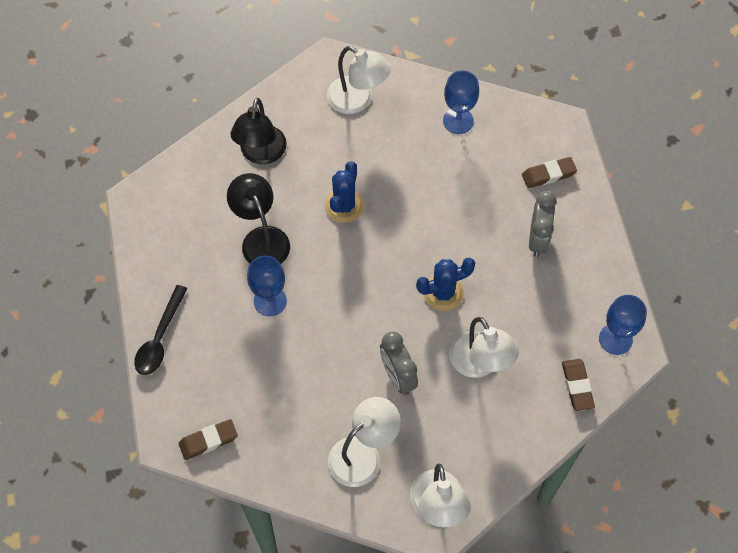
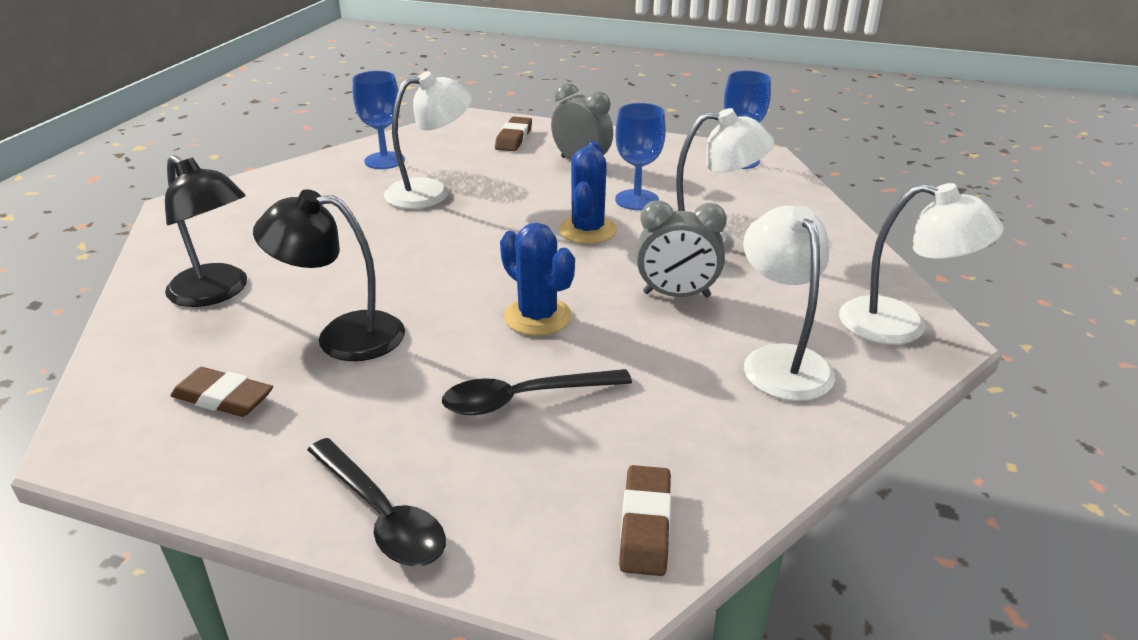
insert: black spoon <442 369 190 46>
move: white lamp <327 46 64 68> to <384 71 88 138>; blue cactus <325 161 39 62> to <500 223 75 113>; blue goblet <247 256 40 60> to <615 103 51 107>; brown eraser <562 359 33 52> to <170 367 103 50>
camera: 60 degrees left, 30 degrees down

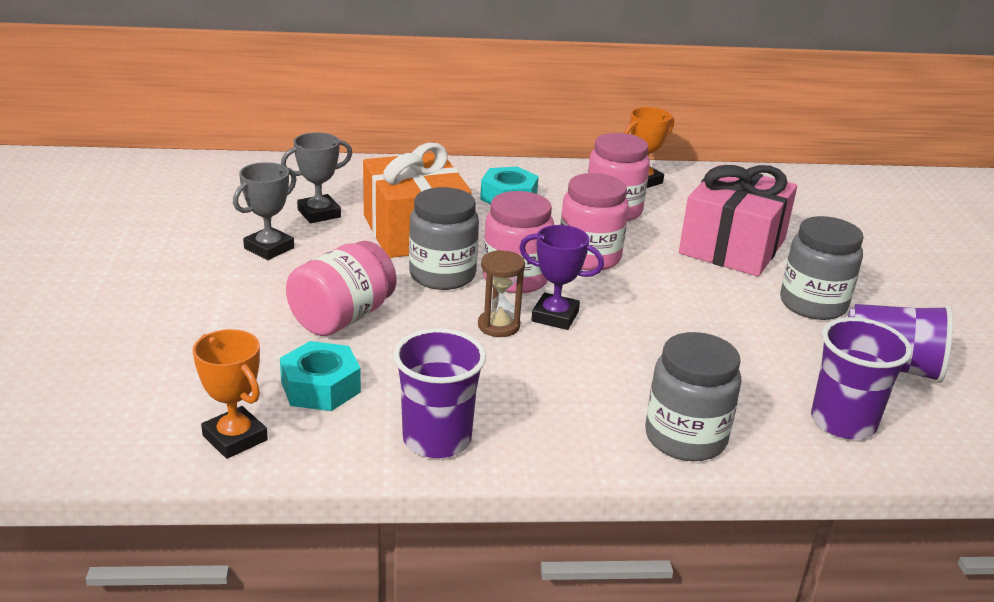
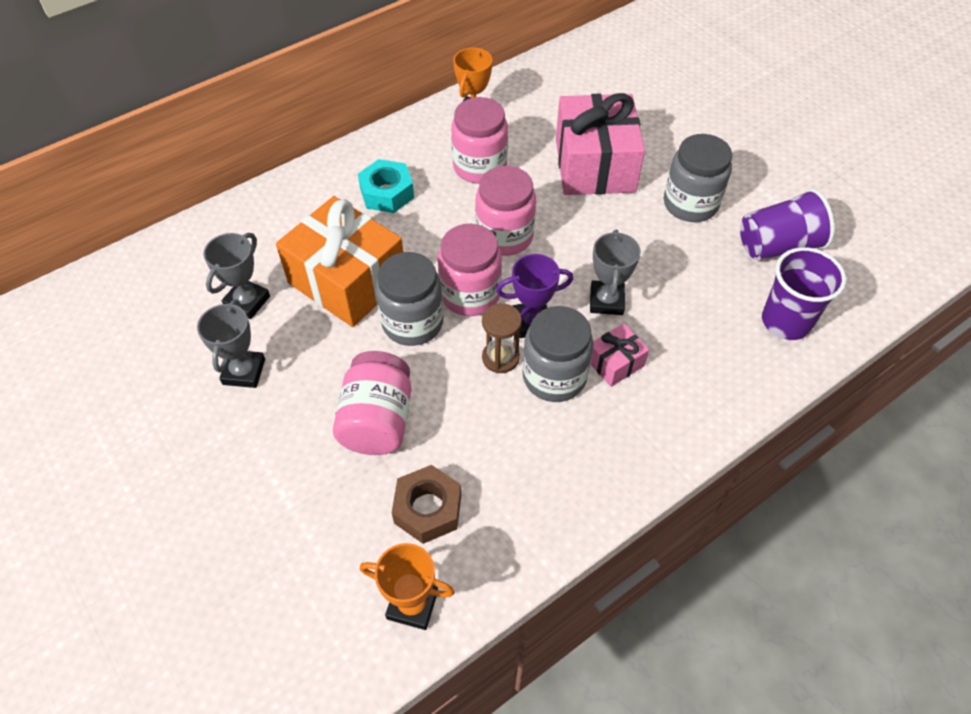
delete: purple cup <393 328 93 130>
insert: grey trophy <590 230 51 85>; pink gift <591 324 58 63>
move: grey jar <645 332 96 129> to <523 306 71 96>
recolor: turquoise nut <280 341 81 70> to brown nut <392 465 69 79>
camera: 30 degrees left, 25 degrees up

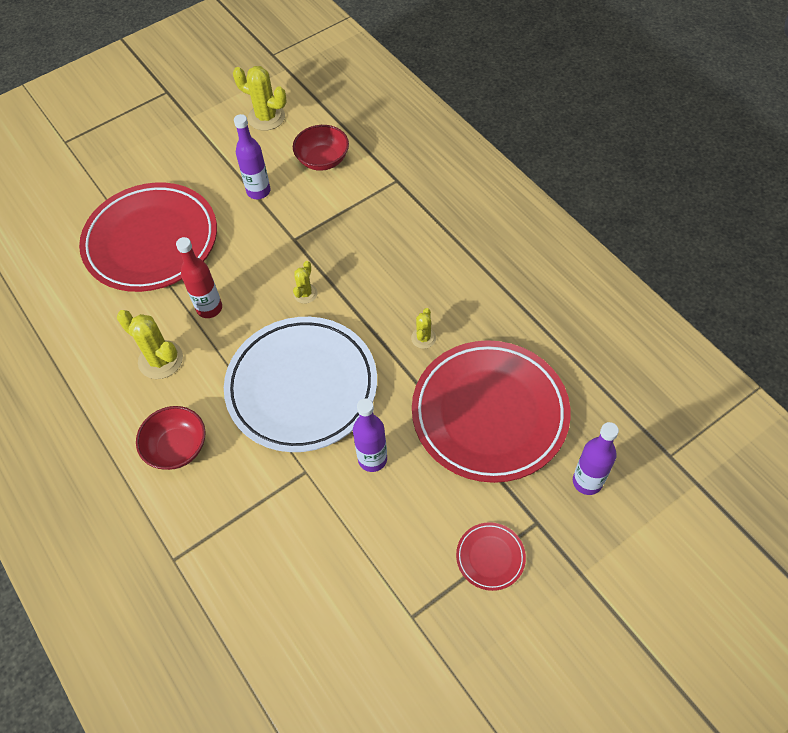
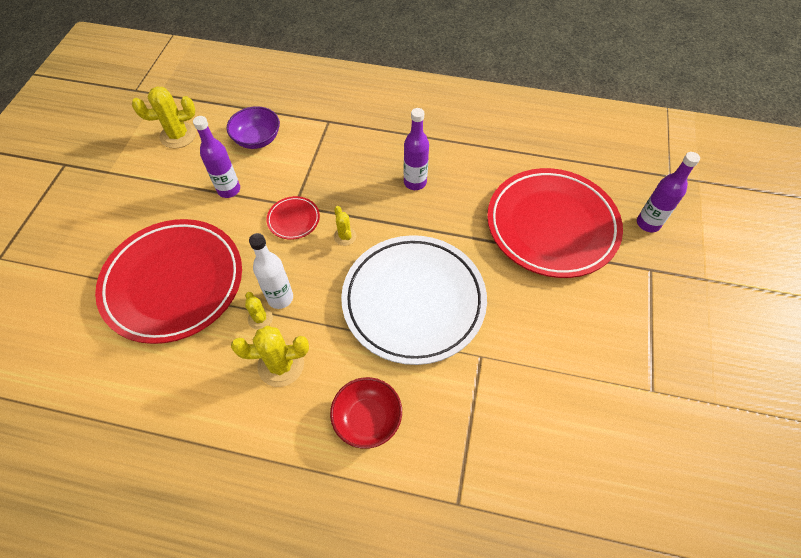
move: yellow cactus <411 308 25 41> to <245 292 28 38>; purple bottle <353 398 34 74> to <404 108 25 82>; red plate <456 522 70 69> to <266 196 54 44>
recolor: red bowl <293 125 56 46> to purple bowl <226 106 54 43>; red bottle <176 237 46 81> to white bottle <249 233 44 76>
camera: 45 degrees left, 0 degrees up

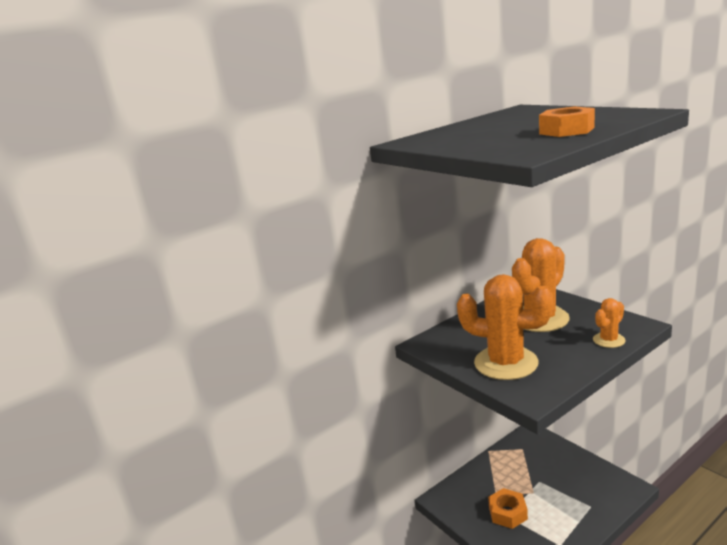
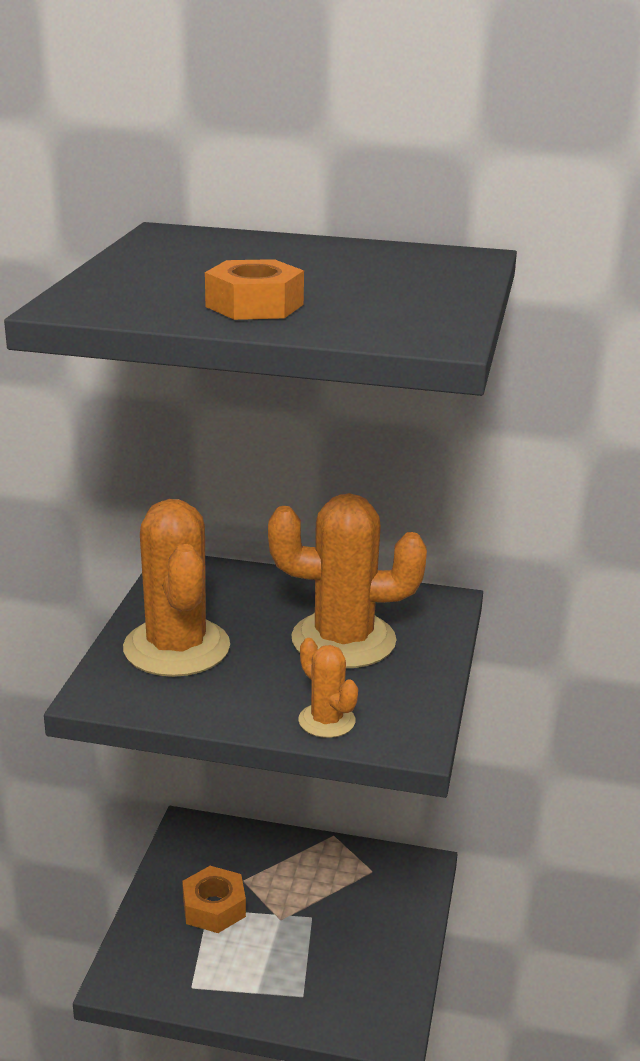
rotate: orange cactus <593 298 33 50> = <298 638 60 100> 45 degrees clockwise
camera: 45 degrees right, 5 degrees up

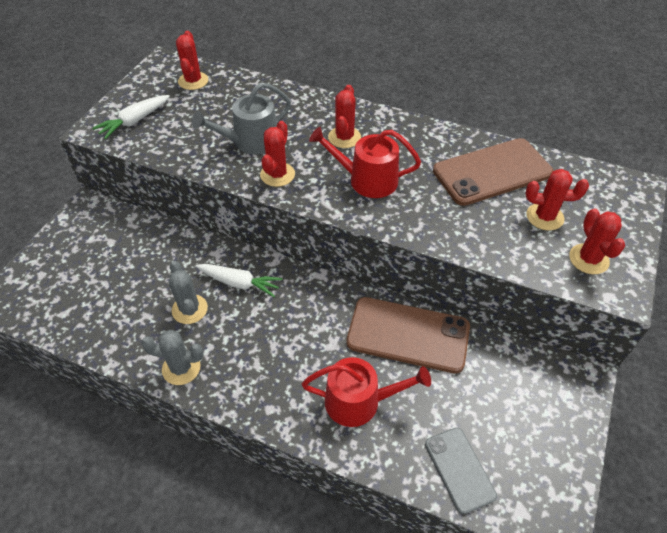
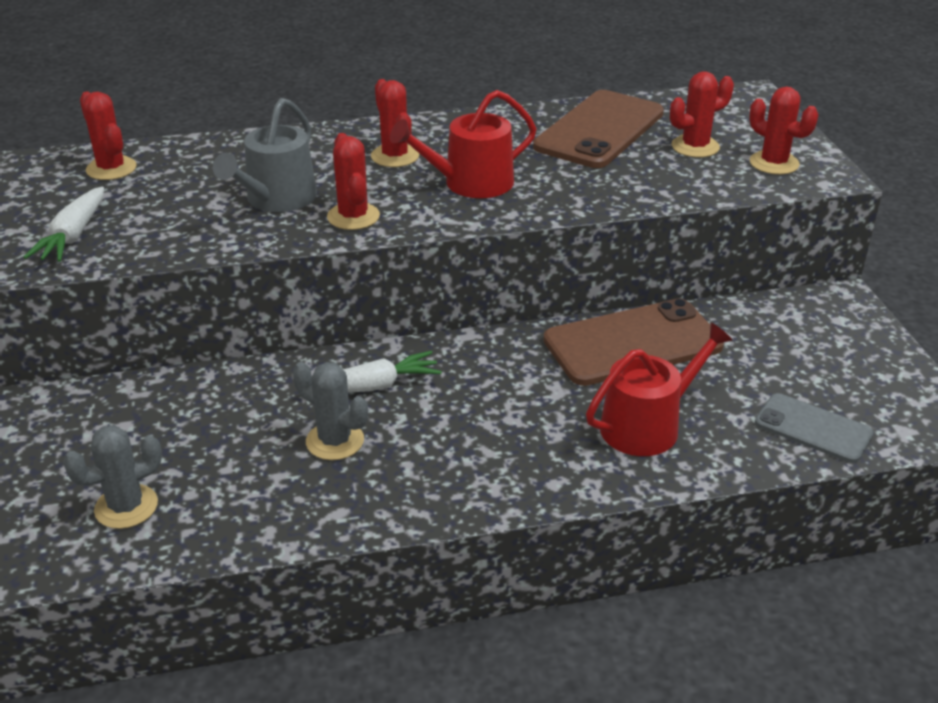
move: grey cactus <141 330 63 55> to <63 425 99 104>
camera: 35 degrees left, 15 degrees down

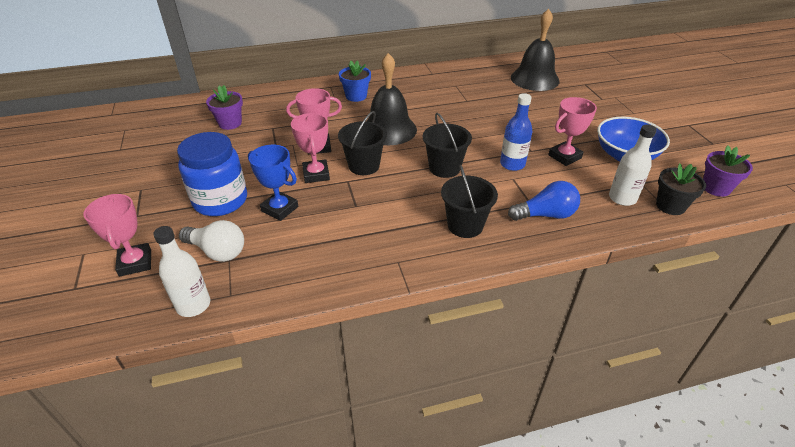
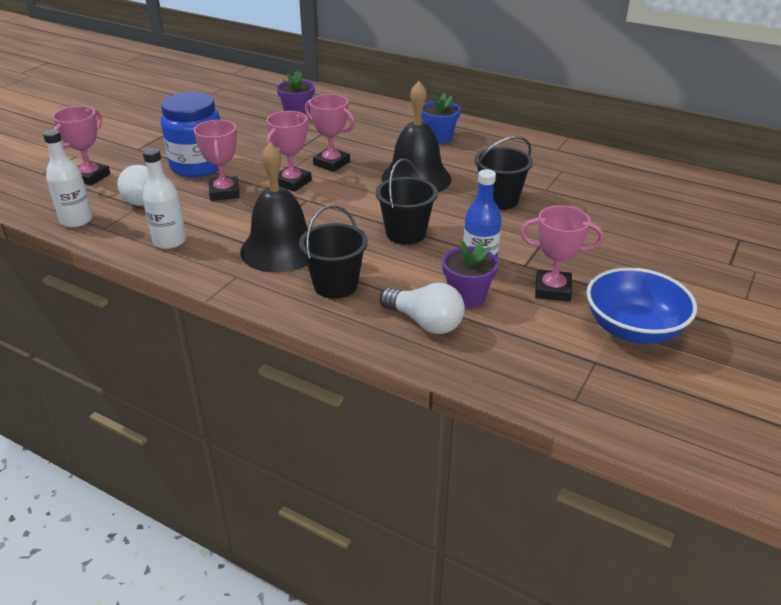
delete: black flower pot <656 163 50 52>
move: black bell <511 9 49 82> to <240 142 68 131>; black bucket <338 111 49 64> to <475 136 58 74>; white bottle <609 125 48 81> to <142 148 44 101>; purple flower pot <703 145 50 52> to <442 241 56 67>
recolor: blue trophy <248 145 50 76> to pink trophy <194 120 45 81>; blue light bulb <508 181 72 40> to white light bulb <380 283 85 51>
camera: 45 degrees right, 5 degrees down

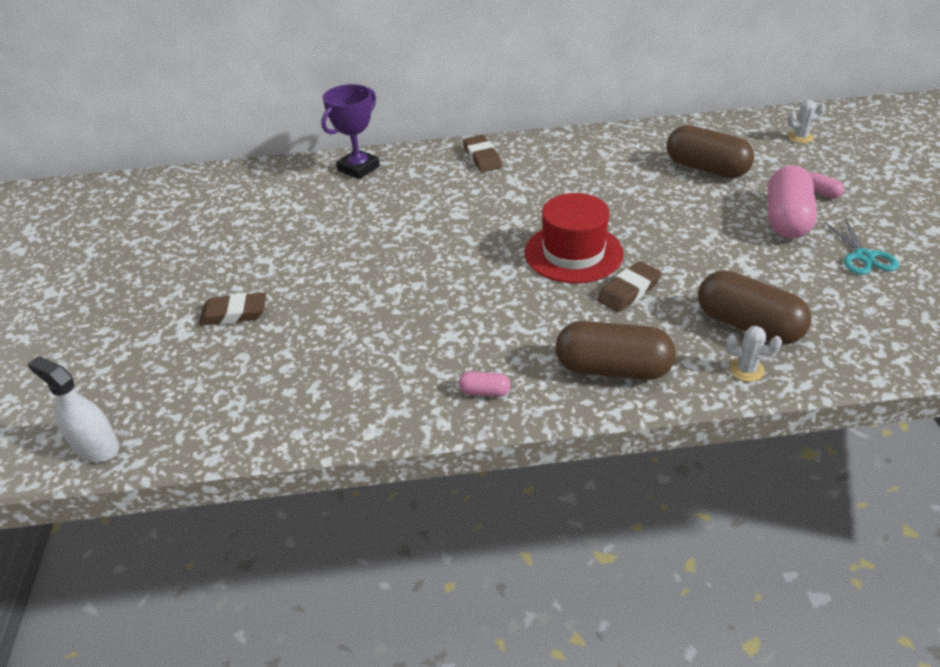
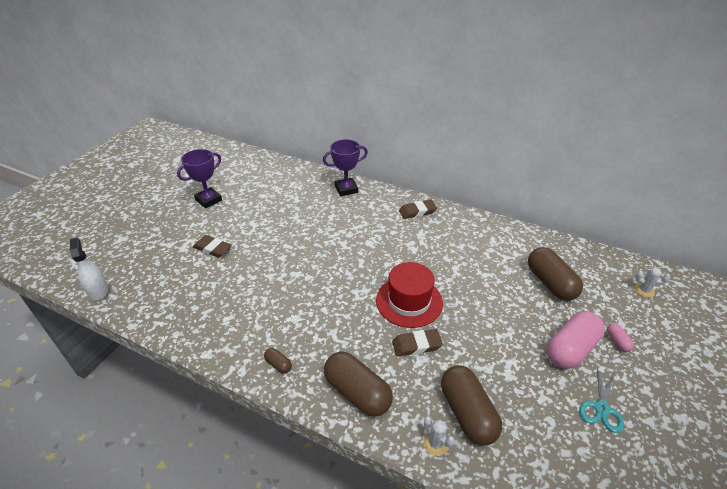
insert: purple trophy <177 149 45 59>
recolor: pink capsule <458 371 53 26> to brown capsule <264 348 28 25>
rotate: brown eraser <463 135 39 37> = <399 200 38 19> 60 degrees clockwise
camera: 30 degrees right, 0 degrees up

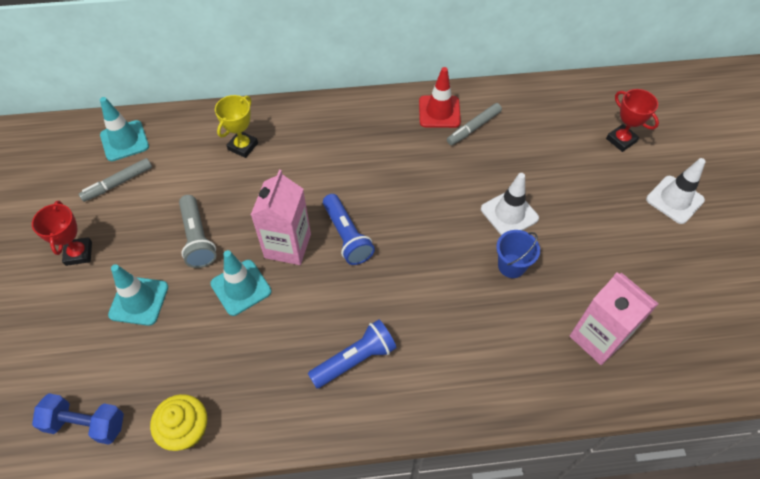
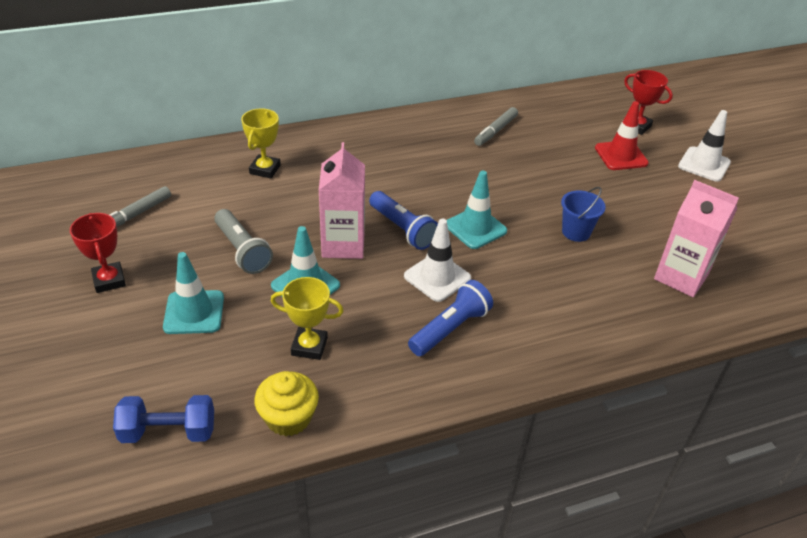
insert: yellow trophy <271 277 72 83>
move: red traffic cone <419 67 42 61> to <595 101 54 69>; turquoise traffic cone <100 97 49 64> to <447 170 60 79>; white traffic cone <481 173 58 62> to <404 219 67 83>
camera: 15 degrees left, 15 degrees down

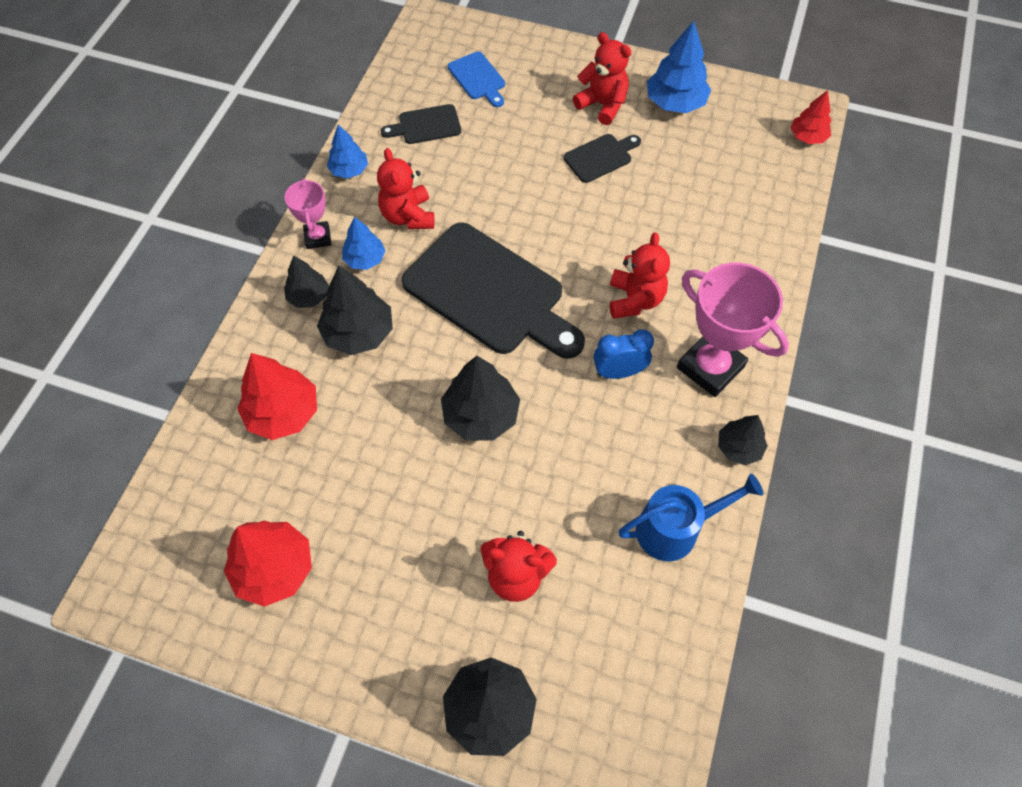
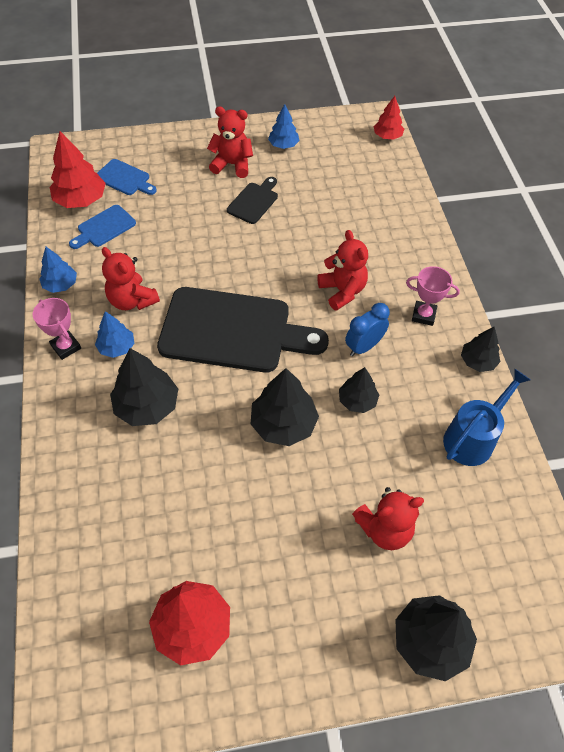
move: black tree <284 256 45 52> to <339 367 40 46>; red tree <237 353 80 87> to <50 131 56 77>
recolor: black cutting board <381 104 80 40> to blue cutting board <69 205 67 44>
resize: blue tree <647 21 64 92> = <268 104 32 45> x0.61; pink trophy <677 262 112 135> = <406 266 54 60> x0.55
camera: 30 degrees left, 5 degrees down

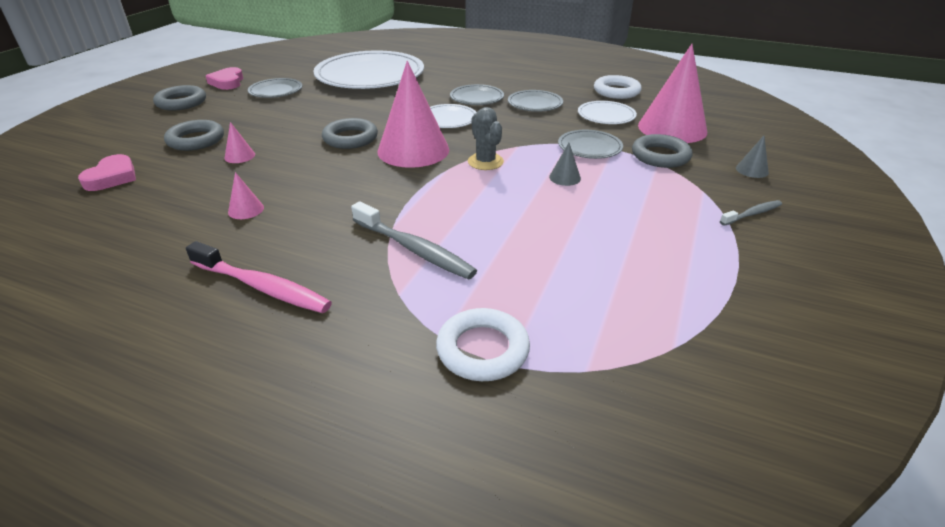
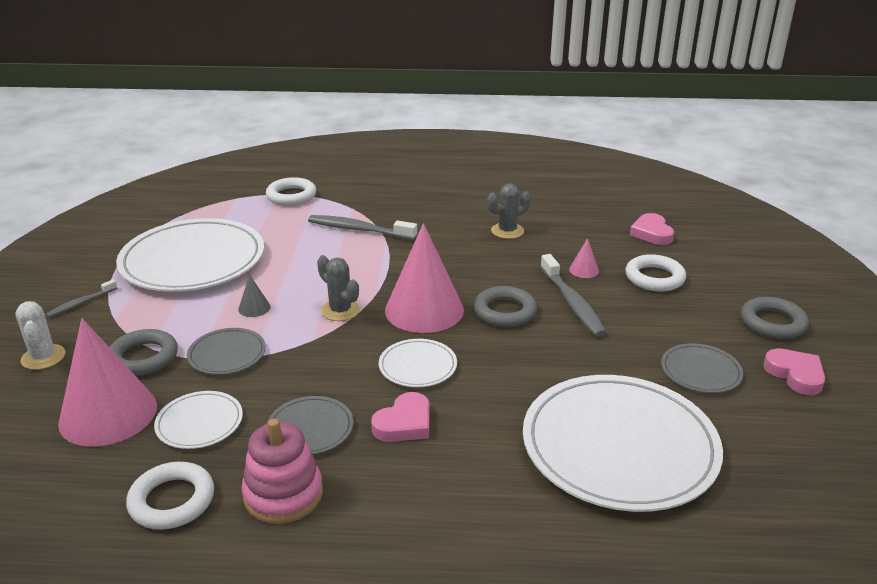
delete: pink toothbrush <186 241 146 72>
insert: white plate <116 218 148 74>; grey toothbrush <540 254 67 83>; pink stacking toy <241 418 82 106>
replace: grey plate <450 84 54 21> to pink heart <371 392 59 50>; grey cone <736 136 33 42> to white cactus <15 301 50 69>; pink cone <228 172 36 47> to grey cactus <487 184 44 55>
recolor: grey ring <164 120 60 31> to white ring <625 254 61 38>
camera: 160 degrees right, 5 degrees down

